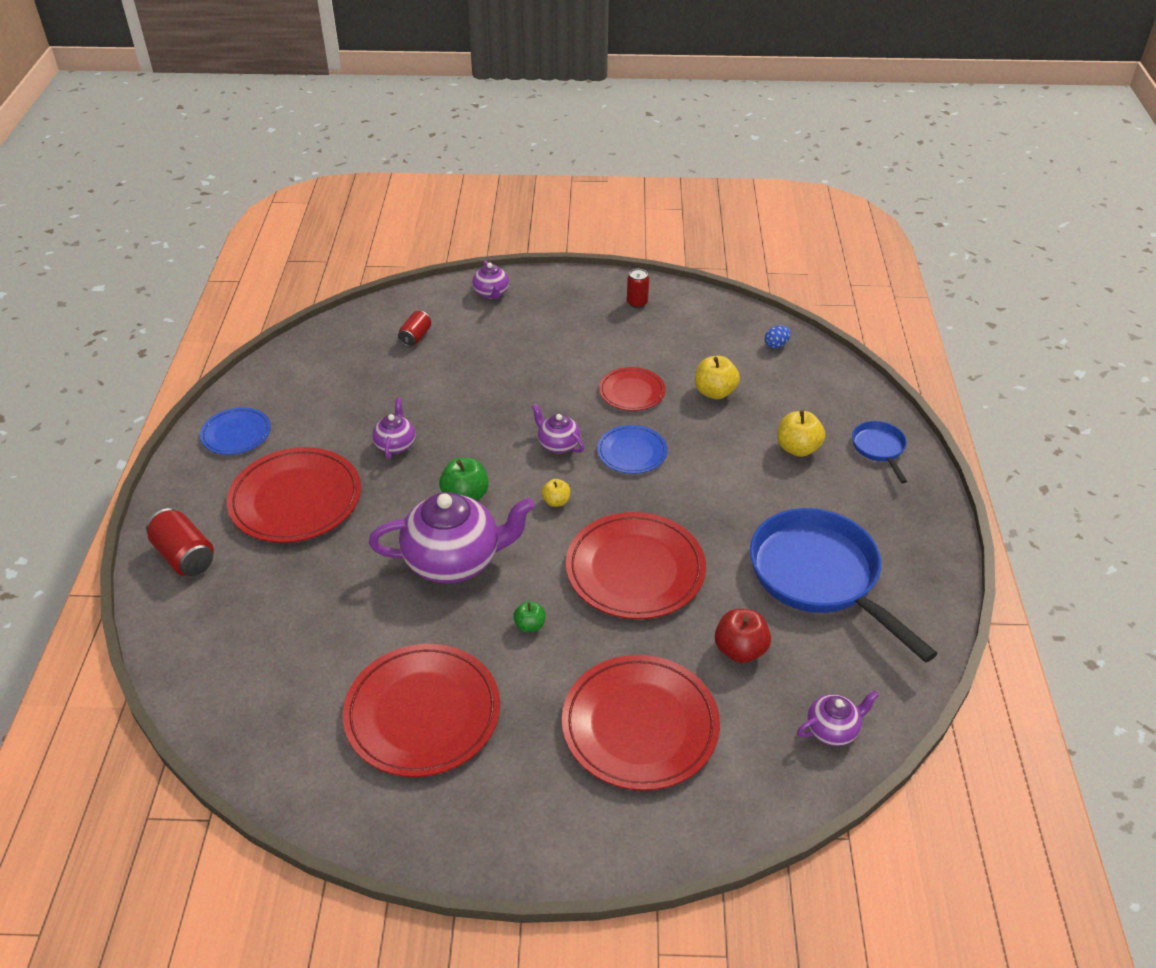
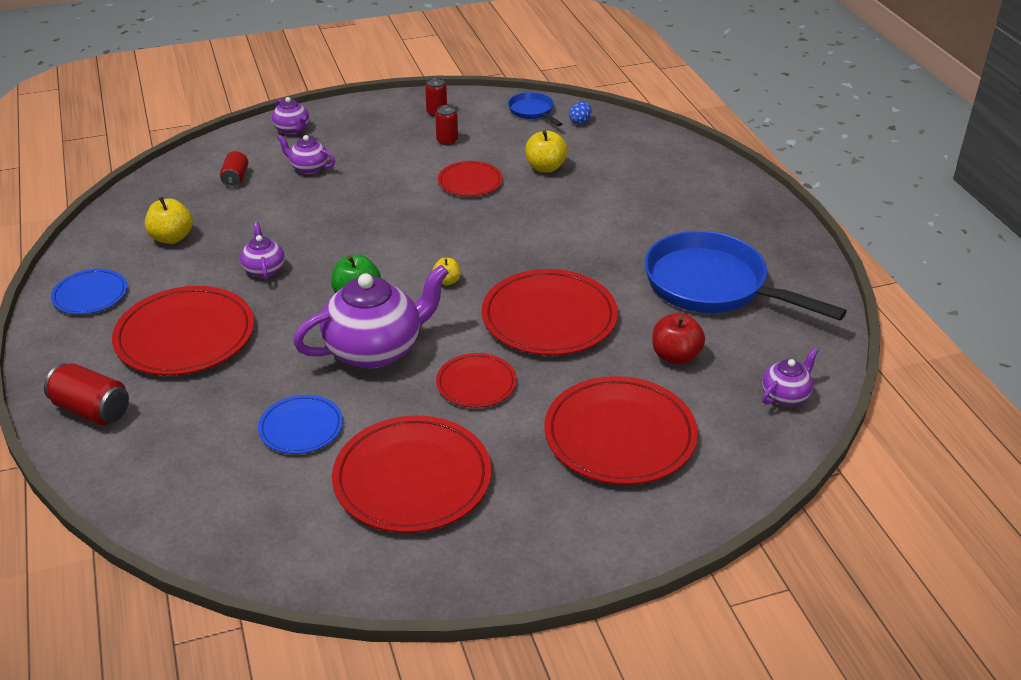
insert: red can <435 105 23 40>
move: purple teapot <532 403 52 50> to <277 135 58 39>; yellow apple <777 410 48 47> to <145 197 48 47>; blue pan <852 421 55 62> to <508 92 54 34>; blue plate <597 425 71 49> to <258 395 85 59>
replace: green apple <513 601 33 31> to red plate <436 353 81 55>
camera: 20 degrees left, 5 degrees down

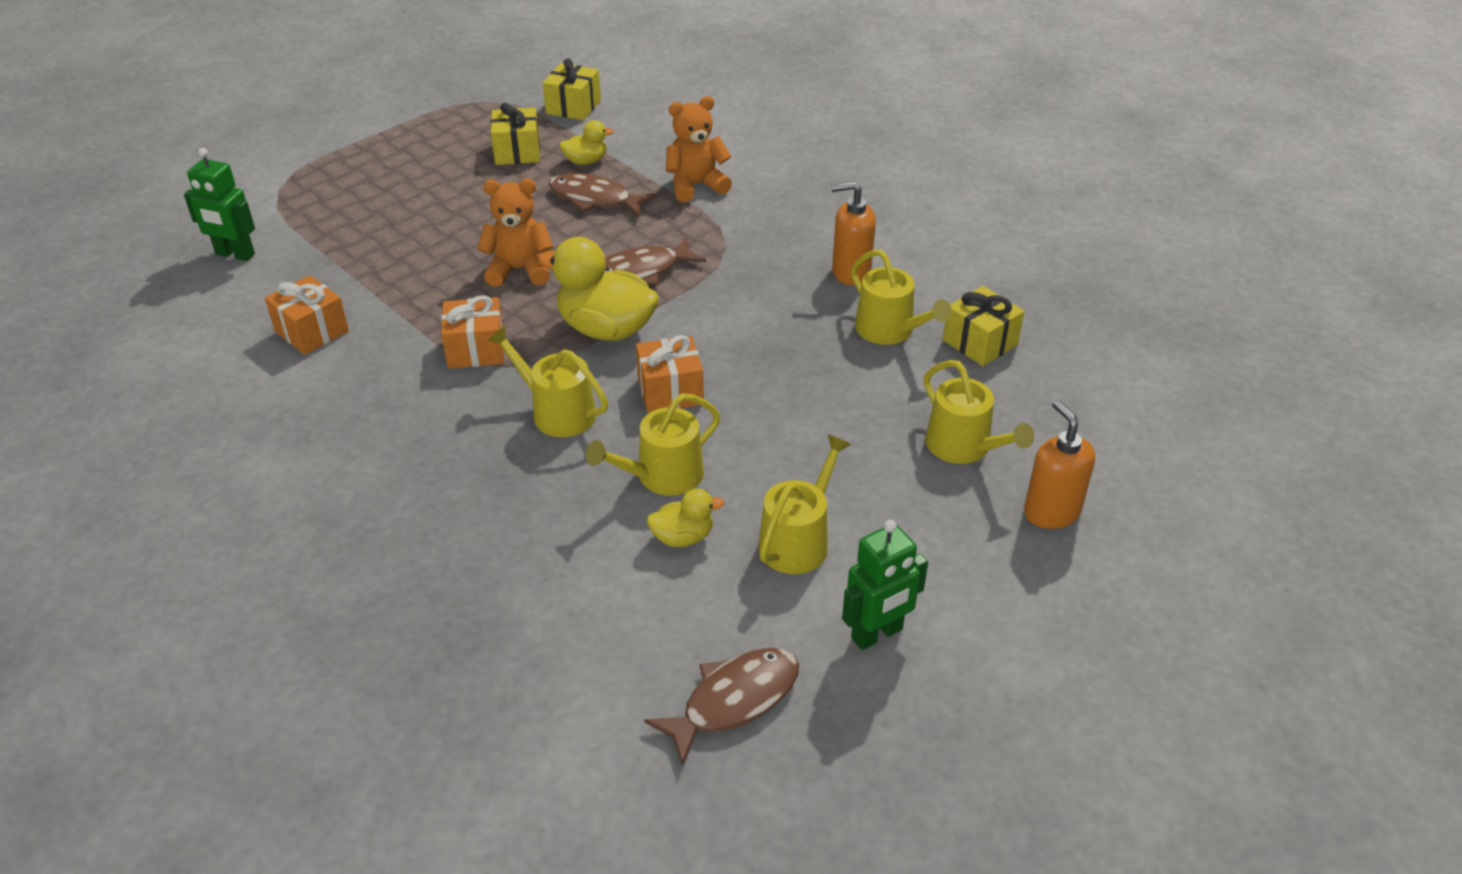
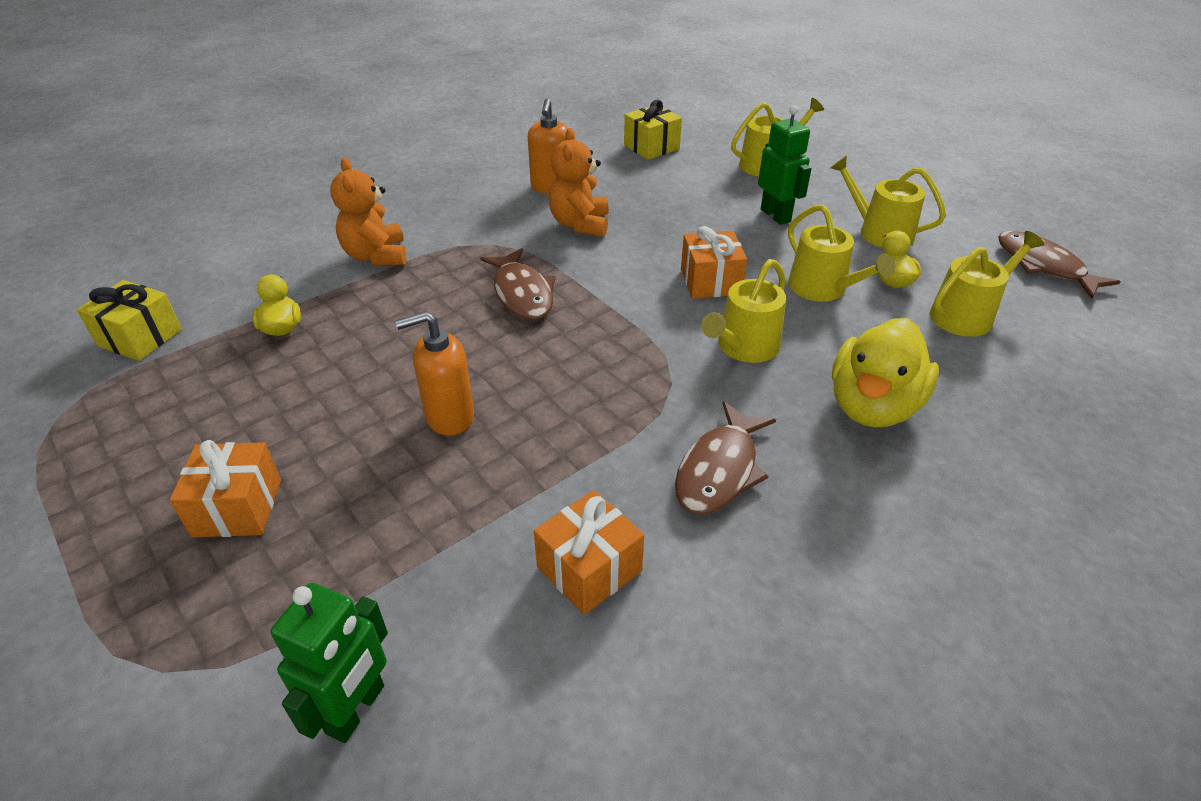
delete: yellow gift <491 103 49 62>
move: brown fish <549 173 108 45> to <675 401 101 114>; orange teddy bear <477 179 76 108> to <549 128 60 109>; yellow duck <538 237 121 104> to <832 318 107 110>; yellow watering can <851 250 101 95> to <930 231 114 106>; orange gift <441 295 63 73> to <170 440 111 97>; orange soap dispenser <1024 400 71 129> to <395 311 79 125>; green robot <842 520 86 130> to <758 105 53 120>
camera: 85 degrees left, 0 degrees up

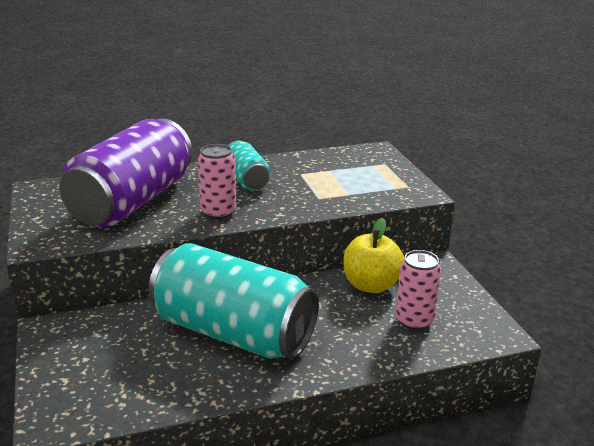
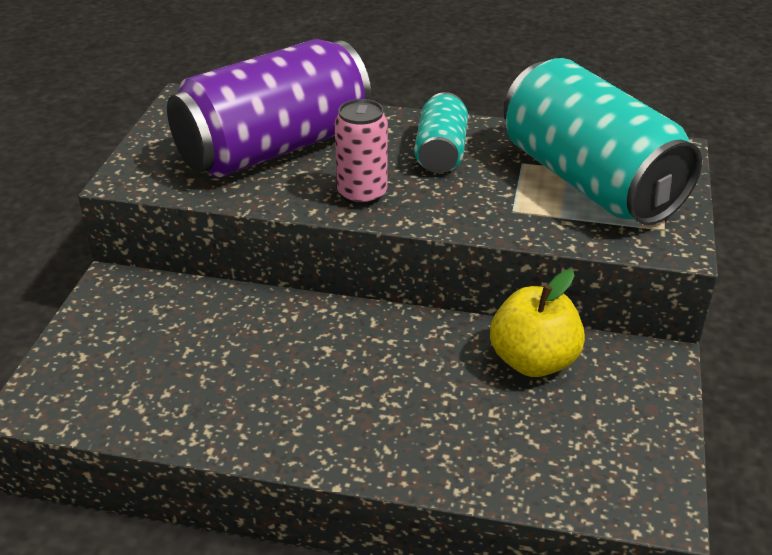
delete: pink can <396 250 45 80>
move: turquoise can <149 243 170 116> to <504 58 198 167>
camera: 30 degrees right, 10 degrees up

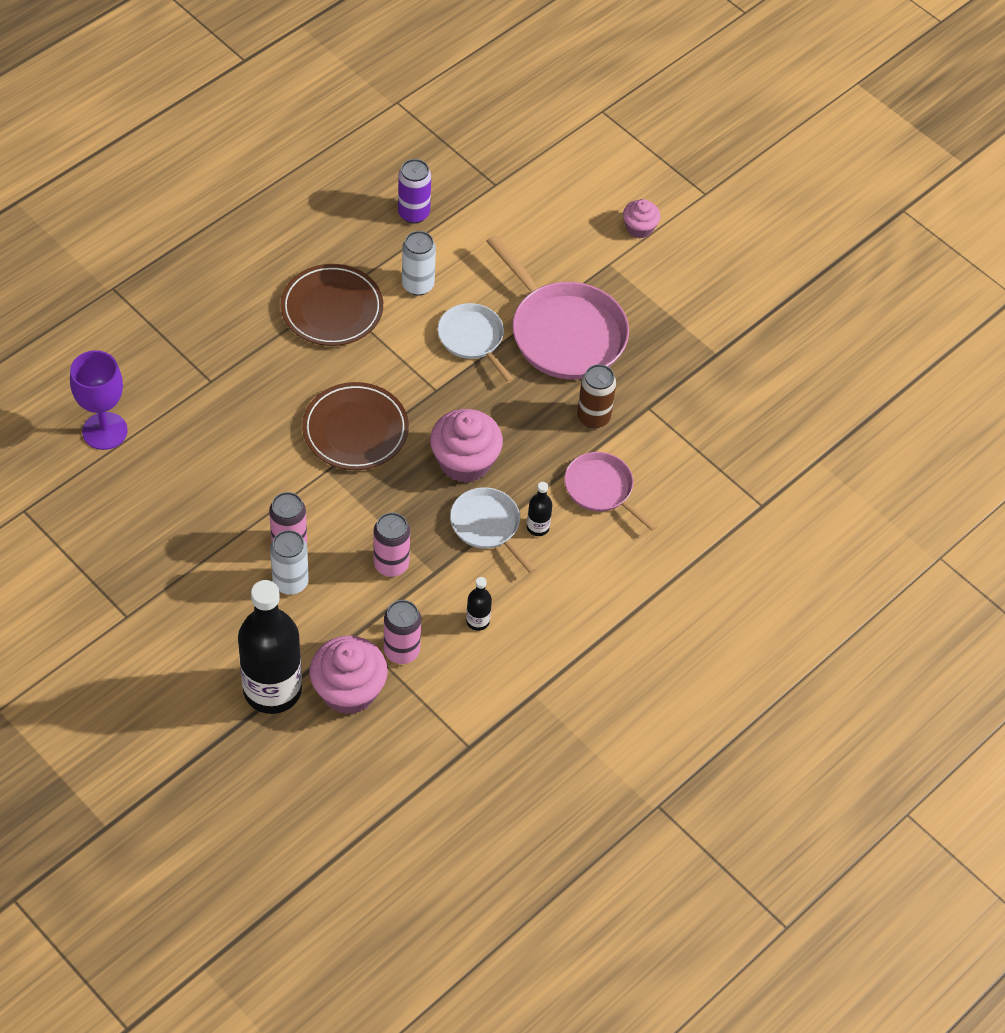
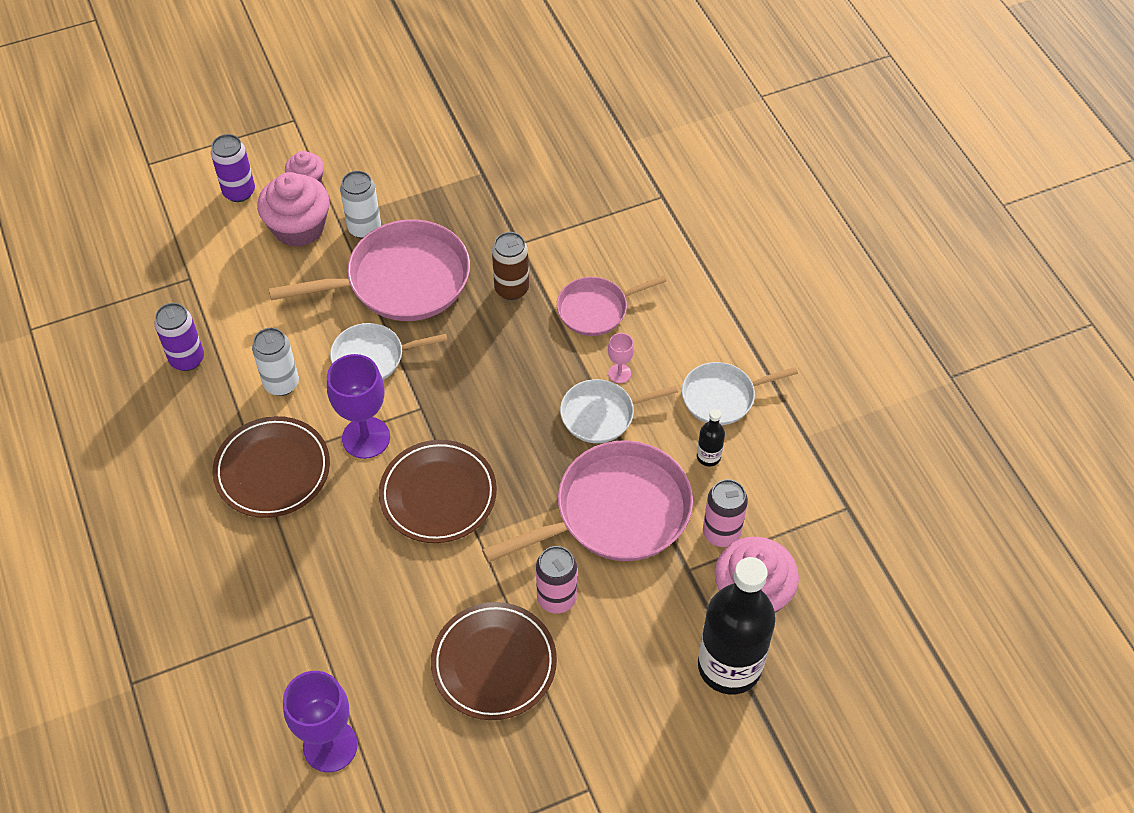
insert: purple can <211 134 44 68>; purple goblet <327 354 63 105>; white pan <682 362 116 63>; brown plate <431 602 126 118>
move: pink cupcake <430 409 73 74> to <257 172 72 75>; white can <270 530 39 65> to <340 171 41 68>
replace: black bottle <527 482 25 54> to pink goblet <608 333 26 50>; pink can <373 512 37 65> to pink pan <482 440 211 123>
camera: 65 degrees left, 0 degrees up

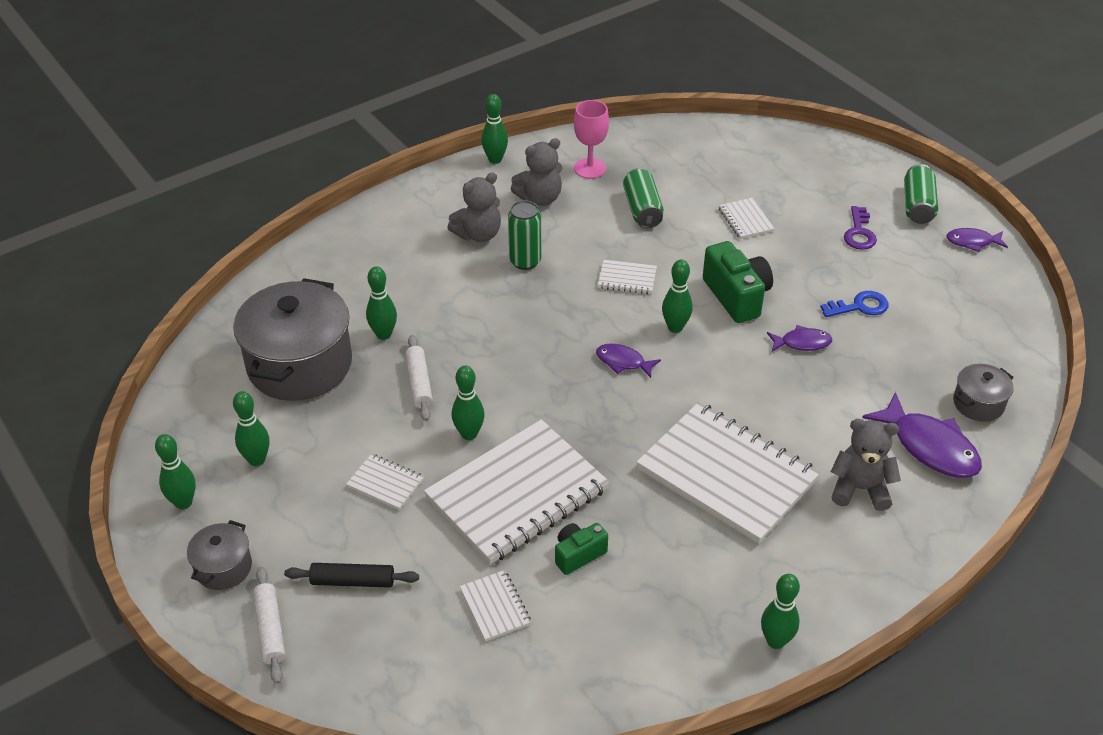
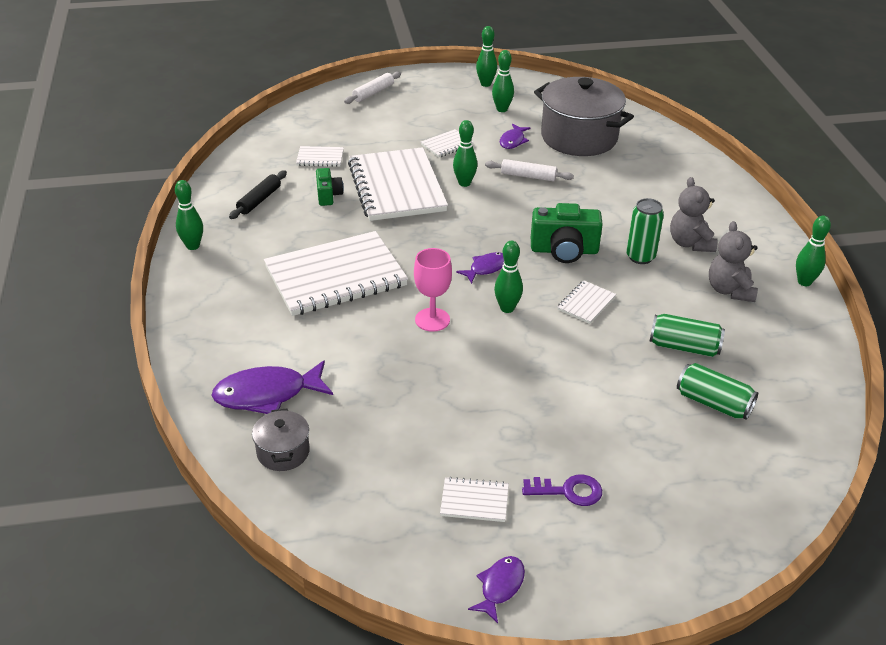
delete: green bowling pin <366 266 31 74>; blue key <820 291 69 26>; grey teddy bear <831 419 70 92>; grey pot <187 520 65 70>
move: pink goblet <574 100 35 79> to <414 248 38 84>; green can <904 164 34 60> to <677 363 81 57>; white notebook <719 198 56 41> to <440 477 69 45>; green camera <703 241 70 82> to <531 203 72 60>; purple fish <767 325 65 26> to <500 124 30 25>; black rolling pin <284 563 135 25> to <229 170 58 49>
rotate: purple key <844 206 33 44> = <522 475 80 31> 150 degrees clockwise; white rolling pin <253 567 33 117> = <344 71 57 33> 60 degrees counterclockwise
camera: 115 degrees right, 5 degrees down

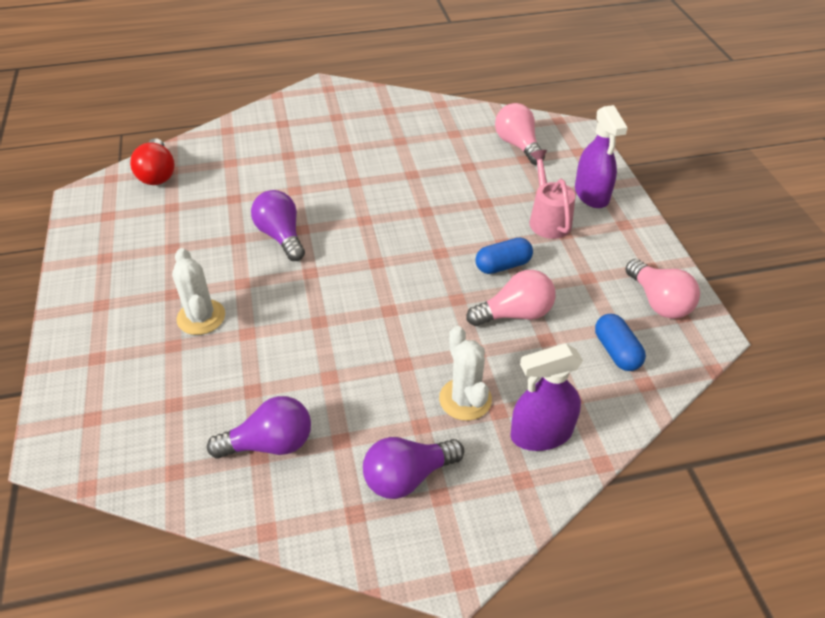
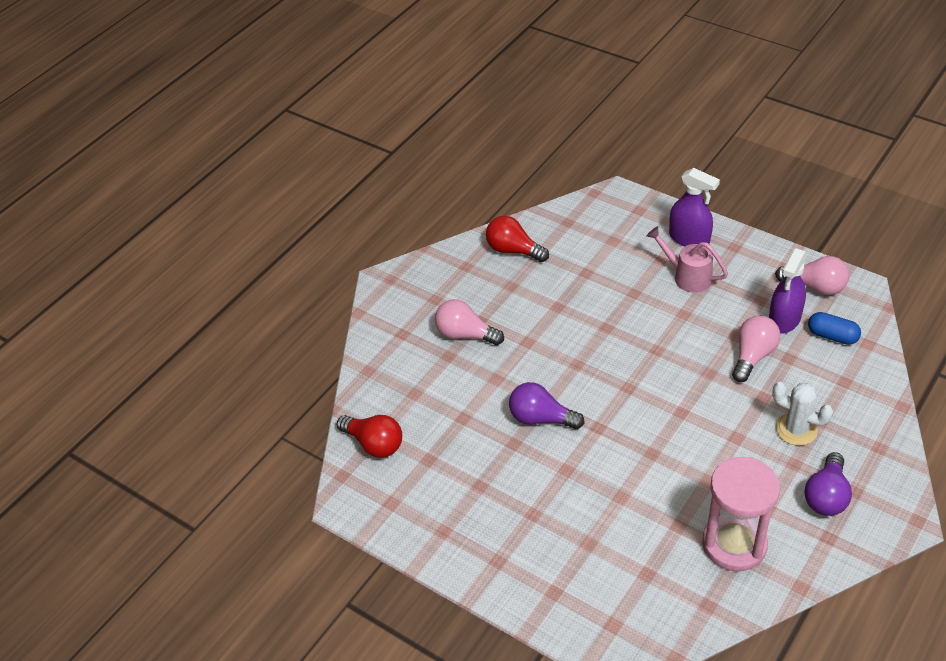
delete: blue capsule <476 238 57 36>; white cactus <172 248 53 87>
insert: red light bulb <486 216 63 46>
move: pink light bulb <495 103 50 62> to <435 299 69 46>; purple spray bottle <510 343 73 108> to <769 248 38 86>
replace: purple light bulb <207 396 104 63> to pink hourglass <702 457 78 114>
camera: 40 degrees left, 0 degrees up

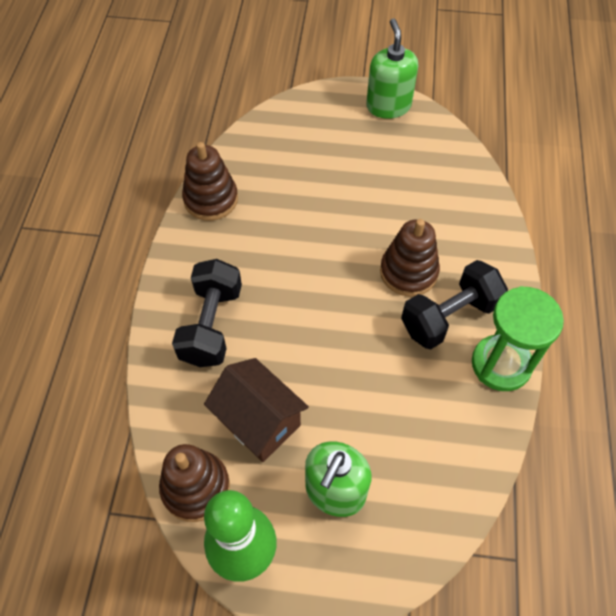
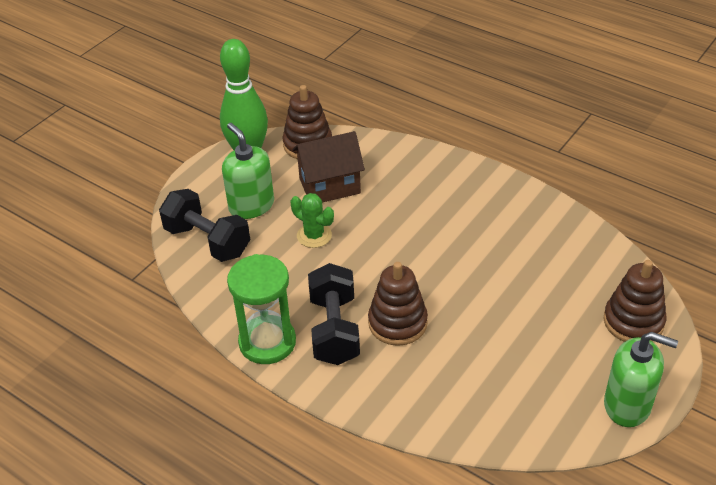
insert: green cactus <290 193 44 55>
move: brown stacking toy <182 142 56 79> to <604 260 62 82>; black dumbbell <172 259 70 108> to <159 189 91 73>
camera: 120 degrees right, 15 degrees down

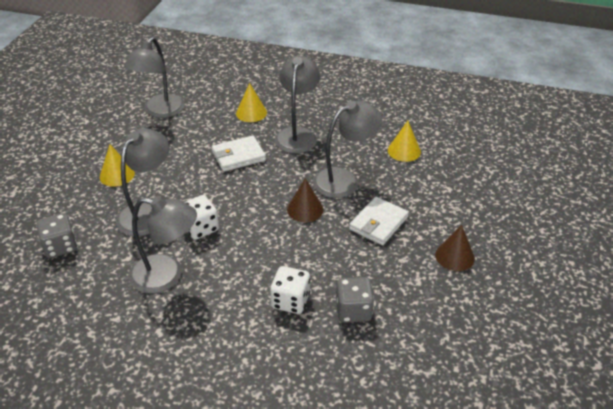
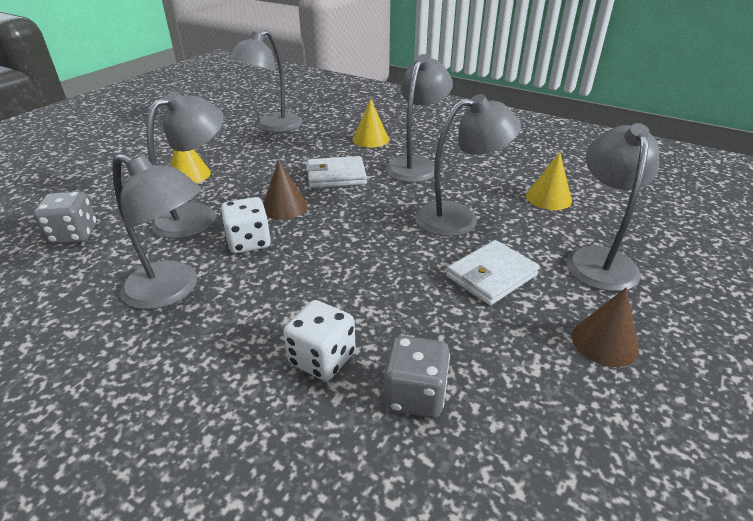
insert: grey lamp <566 123 93 168>
move: brown cone <287 178 36 44> to <263 160 45 60>
camera: 15 degrees right, 5 degrees down

